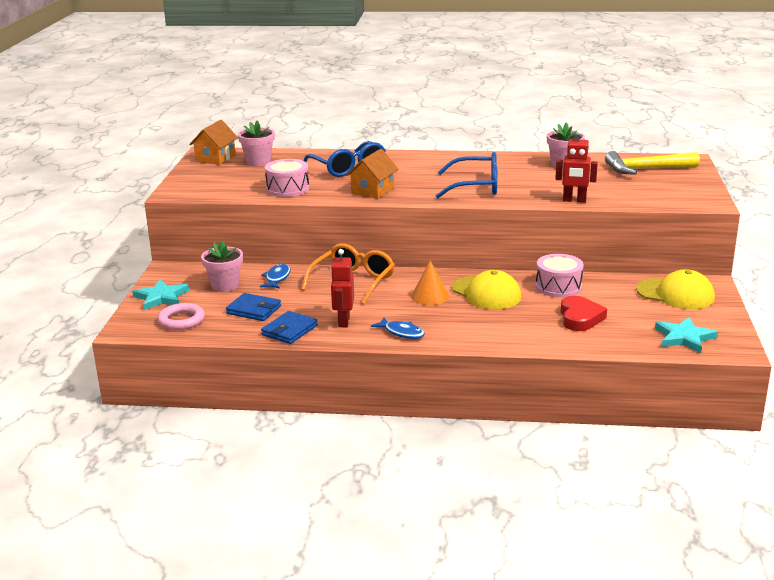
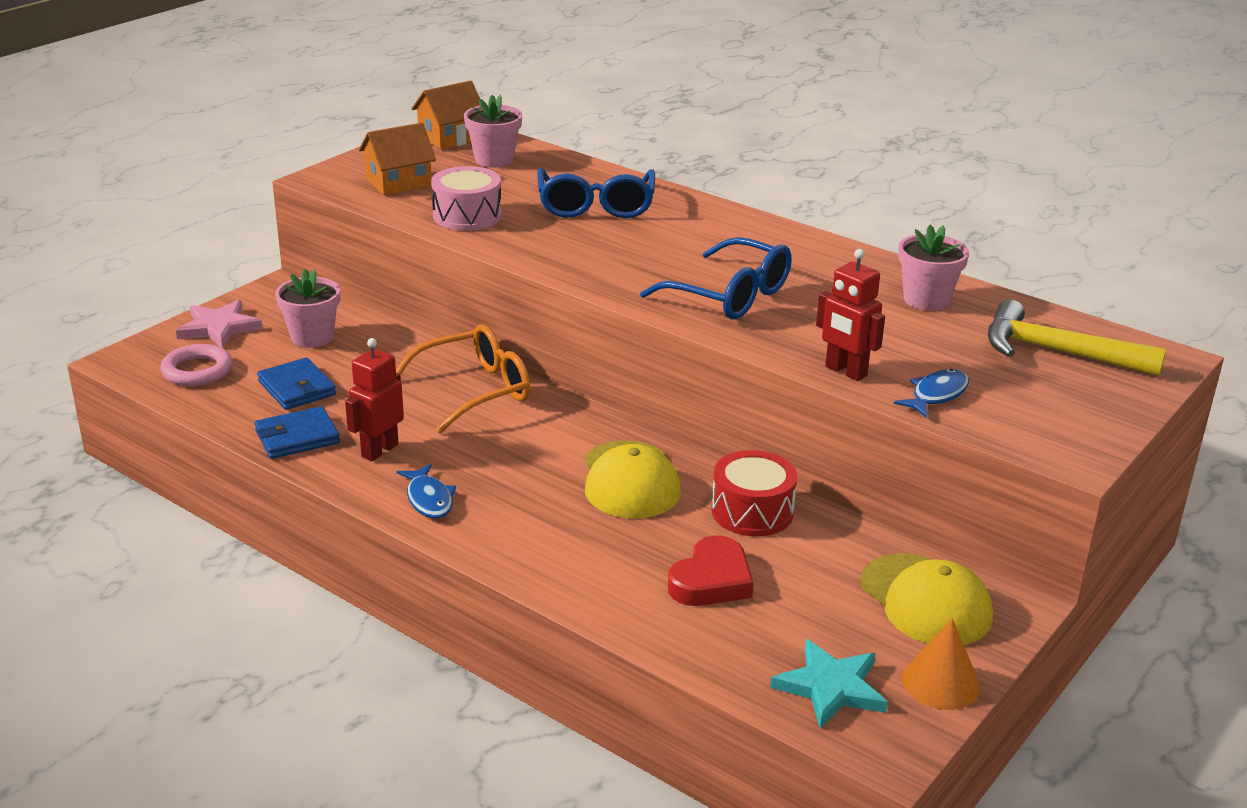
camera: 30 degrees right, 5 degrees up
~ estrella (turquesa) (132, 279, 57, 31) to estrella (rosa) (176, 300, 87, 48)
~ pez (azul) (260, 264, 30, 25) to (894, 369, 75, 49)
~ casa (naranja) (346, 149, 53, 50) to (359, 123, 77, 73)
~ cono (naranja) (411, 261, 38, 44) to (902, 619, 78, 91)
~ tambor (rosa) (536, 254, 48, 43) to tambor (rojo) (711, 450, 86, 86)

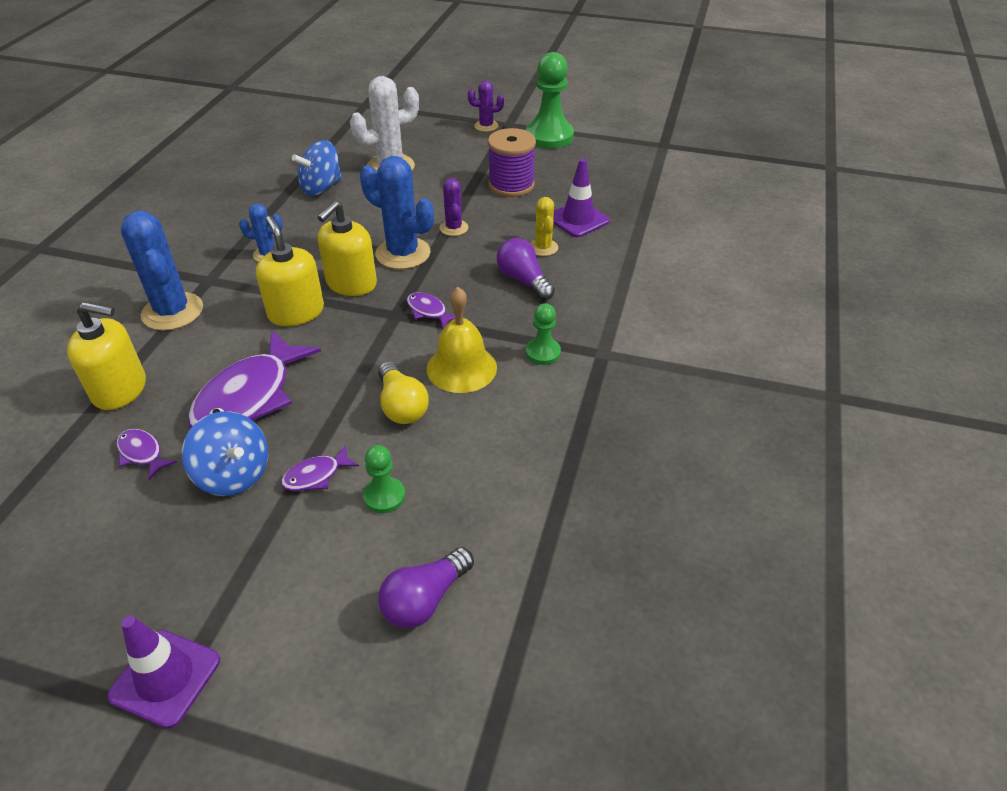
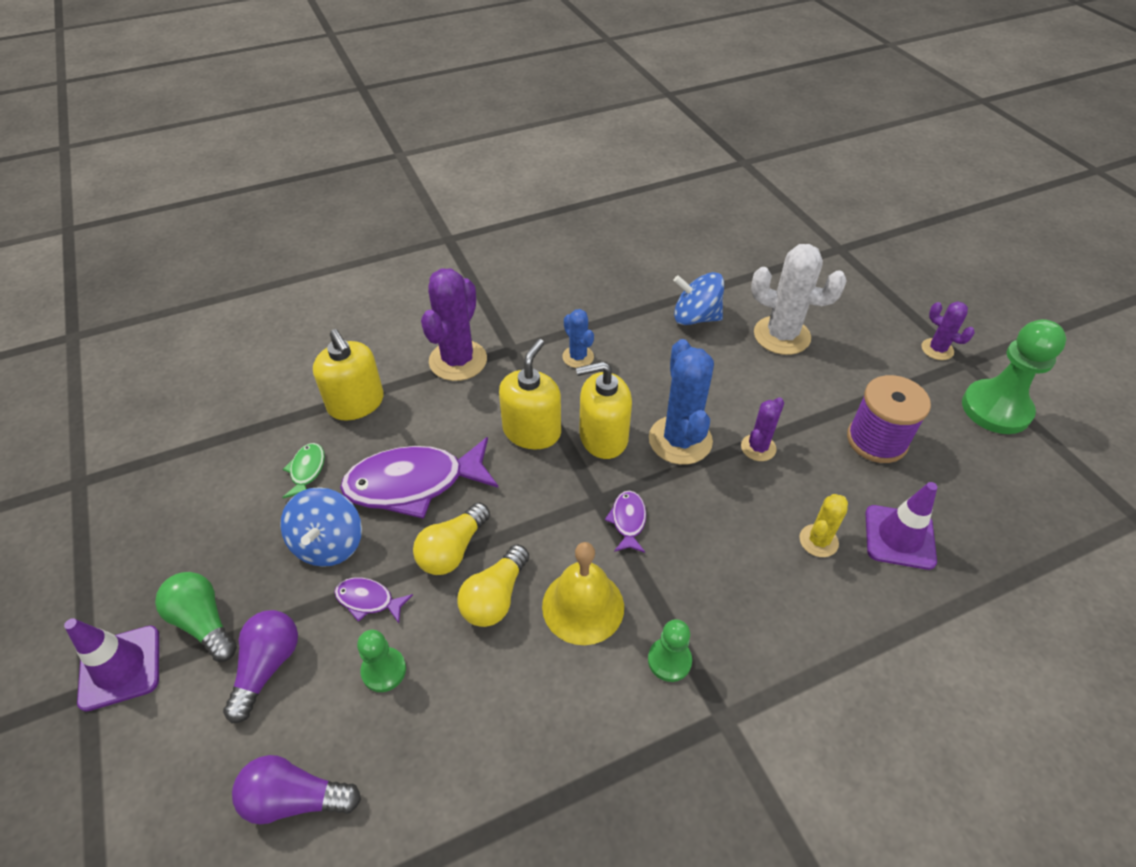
camera: 50 degrees right, 5 degrees up
~ pez (morado) (116, 429, 61, 51) to pez (verde) (282, 443, 43, 55)
~ cactus (azul) (121, 211, 82, 120) to cactus (morado) (421, 268, 66, 113)
~ bombilla (morado) (497, 238, 58, 62) to (223, 610, 75, 113)
+ bombilla (verde) (155, 572, 82, 90)
+ bombilla (amarillo) (413, 502, 77, 73)

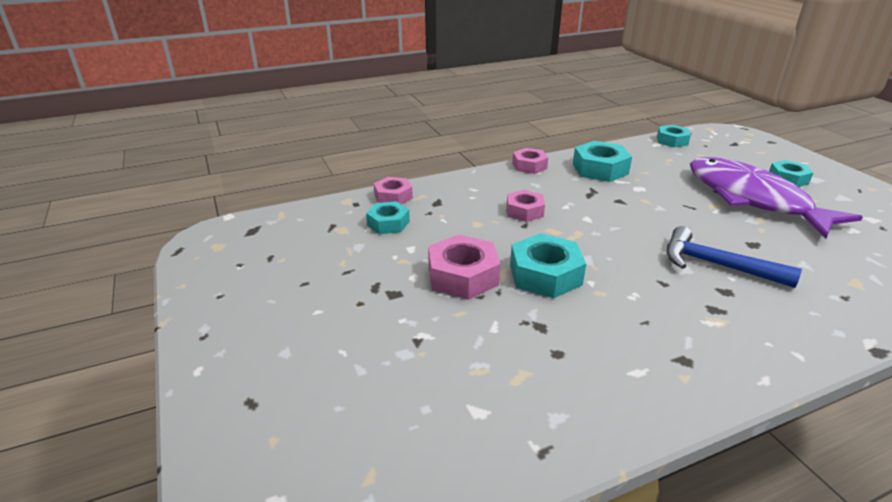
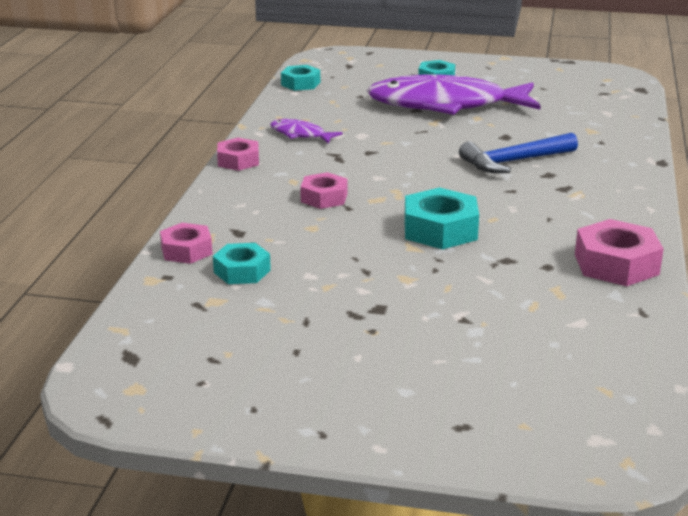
camera: 55 degrees left, 5 degrees down
~ tuerca (rosa) (428, 234, 72, 66) to (575, 219, 89, 67)
~ tuerca (turquesa) (573, 141, 59, 41) to pez (morado) (270, 119, 73, 24)

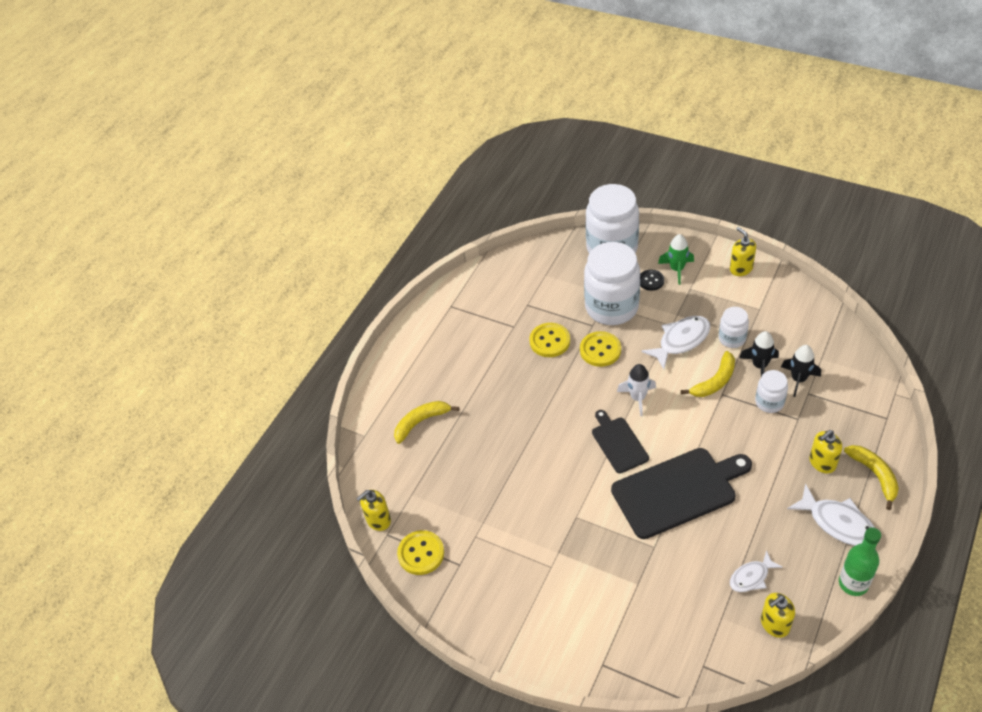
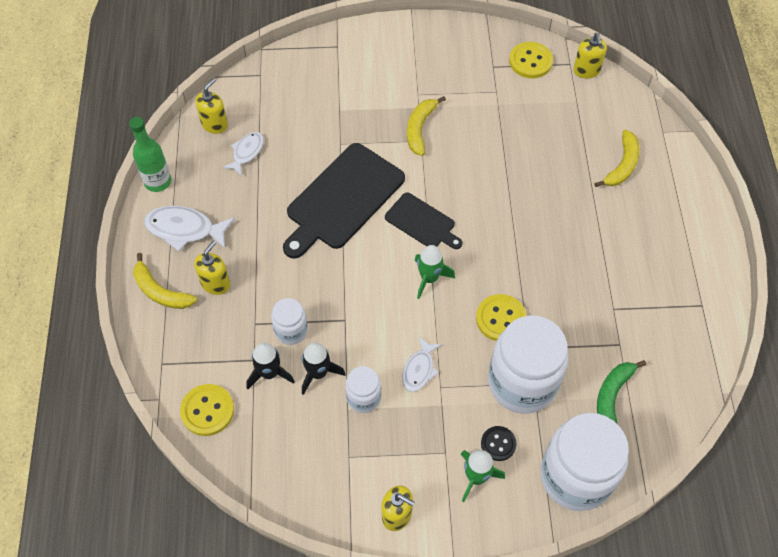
camera: 145 degrees right, 10 degrees up
~ dispensador de jabón (amarillo) (356, 490, 35, 41) = (573, 33, 34, 46) 150 degrees clockwise
~ botón (amarillo) (529, 323, 41, 34) to (180, 384, 54, 52)
~ cohete (blanco) (617, 364, 39, 53) to cohete (verde) (415, 245, 40, 54)
~ pez (blanco) (641, 316, 70, 53) = (402, 337, 40, 55) x0.63
~ plátano (amarillo) (681, 351, 54, 46) to (407, 96, 39, 60)
+ plátano (verde) (597, 360, 49, 63)

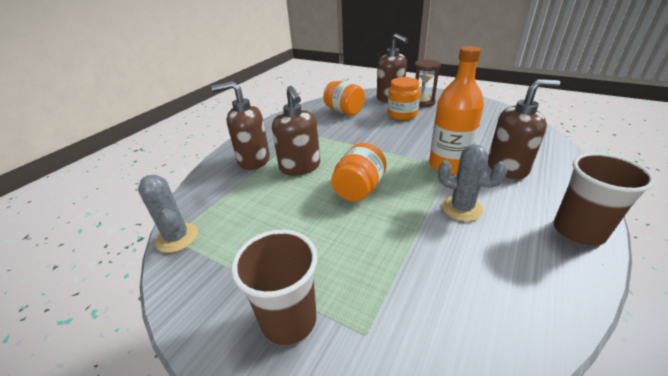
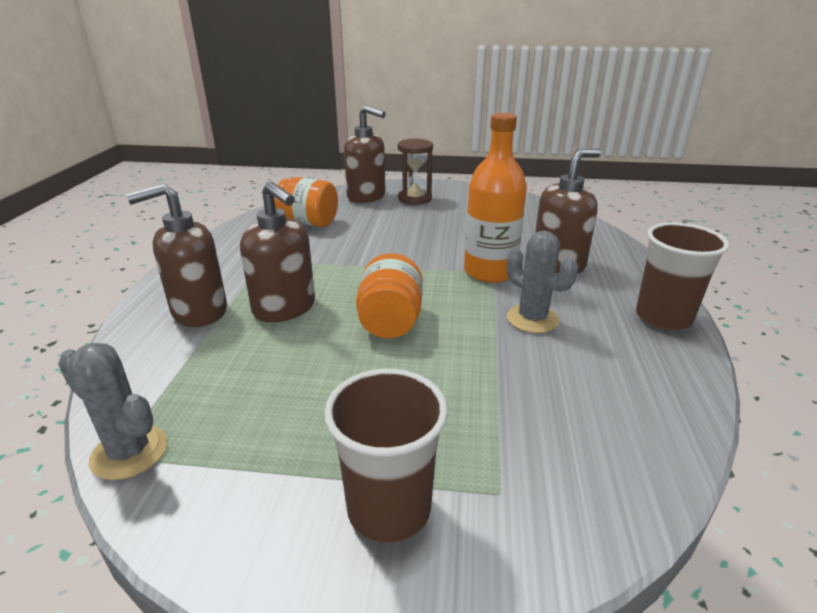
camera: 25 degrees left, 5 degrees down
- tarro (naranja) (388, 77, 32, 43)
~ cactus (gris) (438, 145, 70, 76) = (507, 231, 71, 102) 45 degrees clockwise

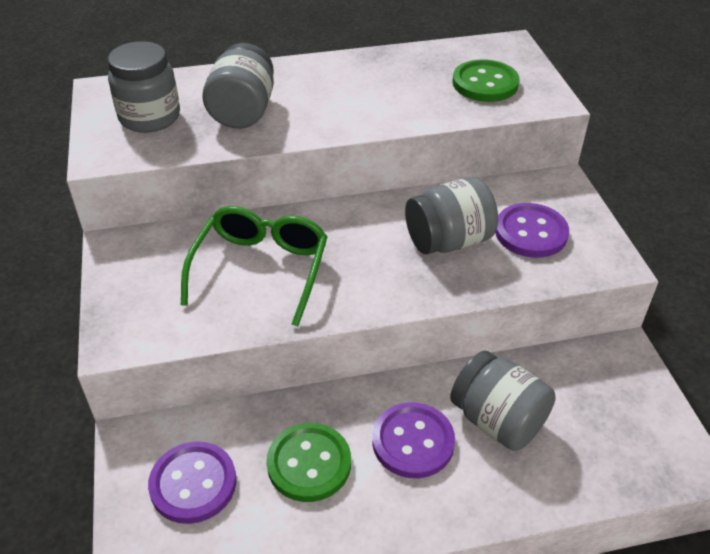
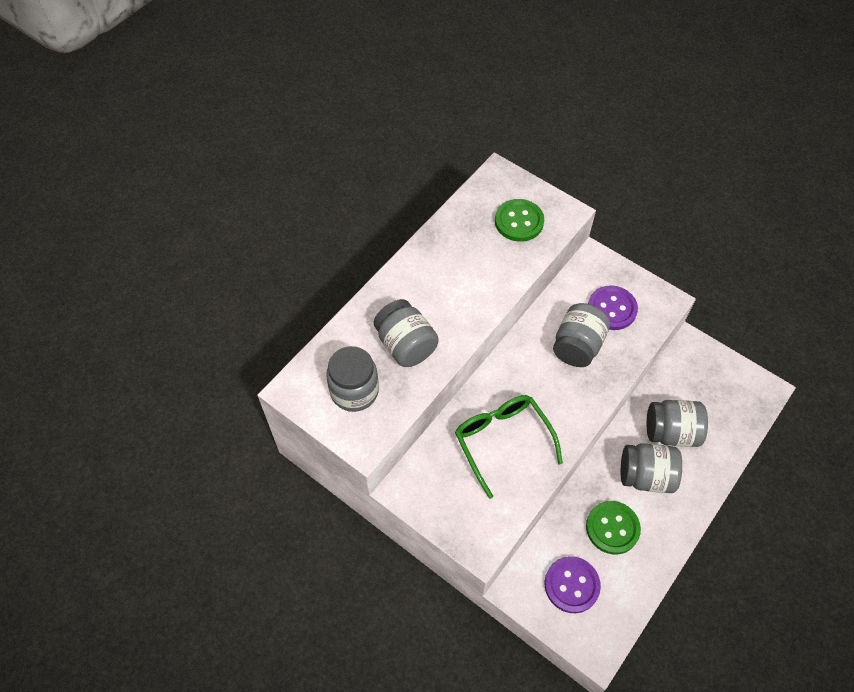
camera: 40 degrees left, 15 degrees up
~ botón (morado) (372, 402, 83, 76) to tarro (gris) (621, 443, 61, 50)

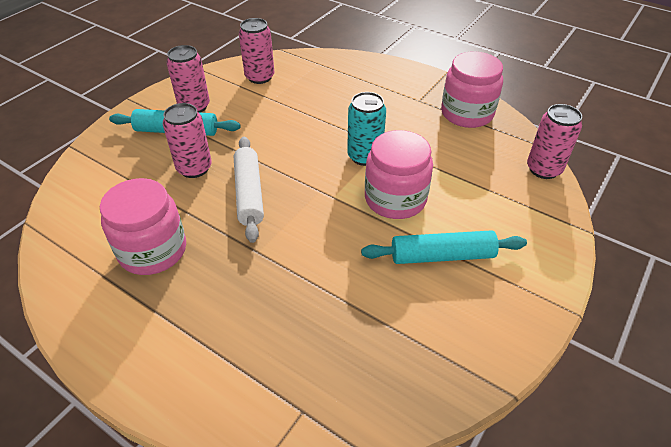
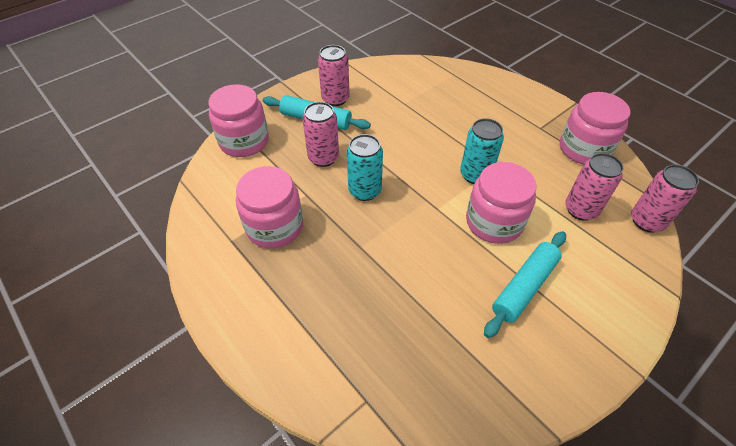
camera: 15 degrees right, 5 degrees up
~ rodillo (blanco) (234, 137, 30, 106) to lata (turquesa) (346, 134, 37, 67)
~ lata (rosa) (239, 18, 35, 66) to (565, 153, 59, 68)
~ rodillo (turquesa) (361, 230, 166, 34) = (484, 231, 82, 107) 60 degrees counterclockwise
+ tarro (rosa) (208, 84, 61, 73)

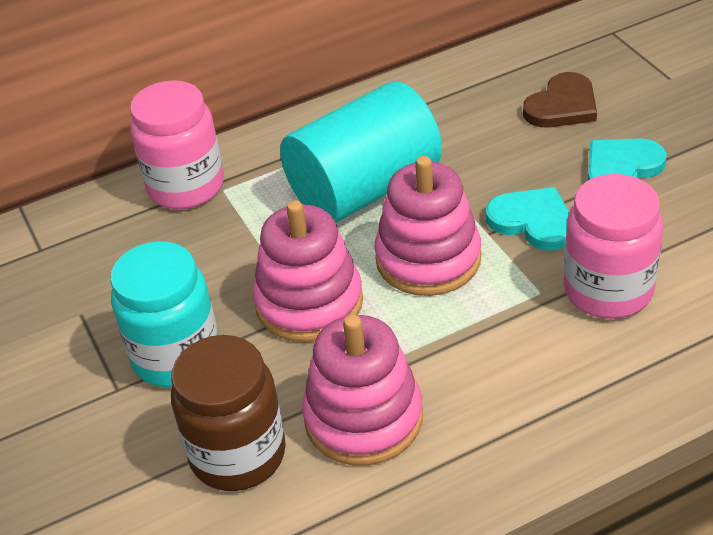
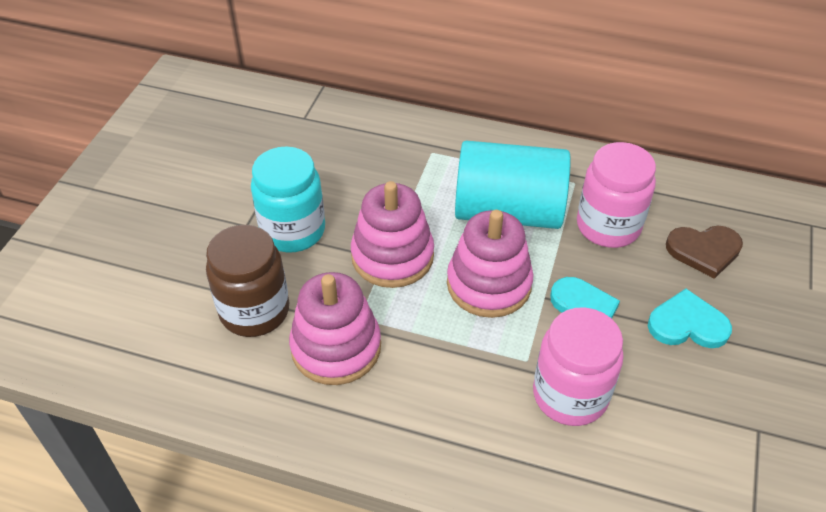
camera: 40 degrees right, 5 degrees up
~ tarro (rosa) (130, 80, 94, 129) to (577, 142, 79, 106)

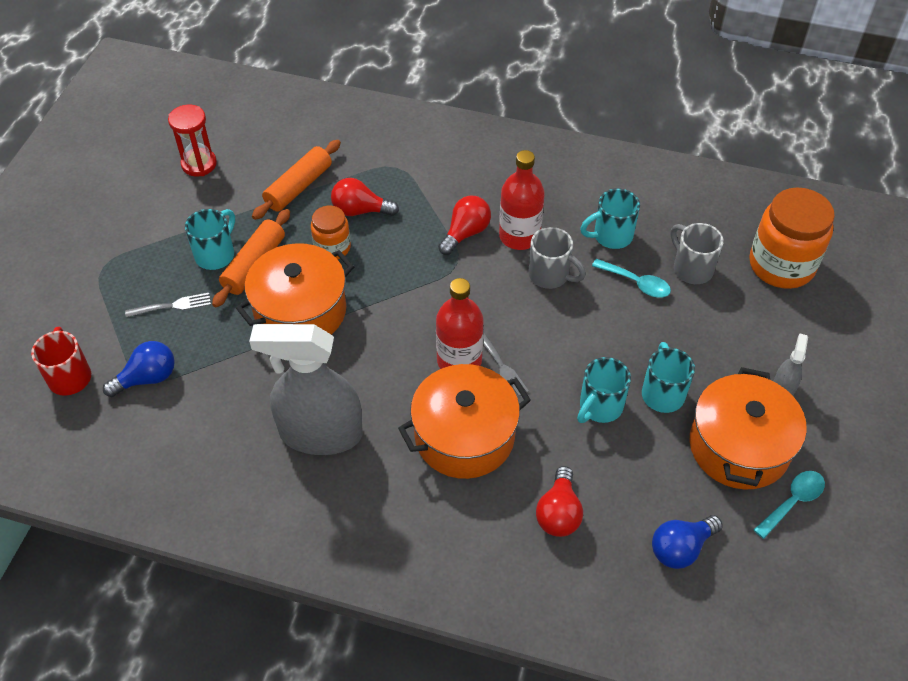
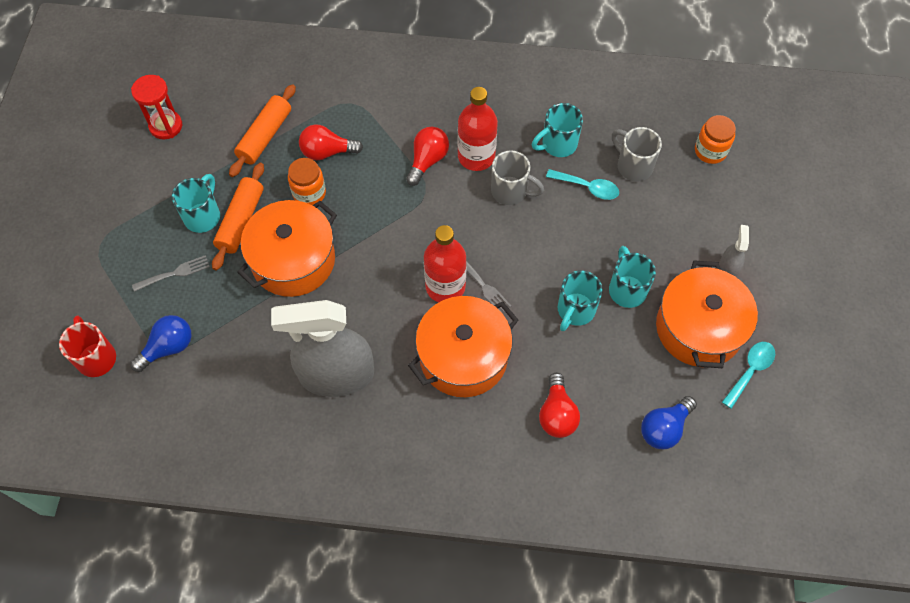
camera: 10 degrees left, 10 degrees up
~ tarro (naranja) (749, 187, 86, 102) = (695, 115, 41, 49) x0.56

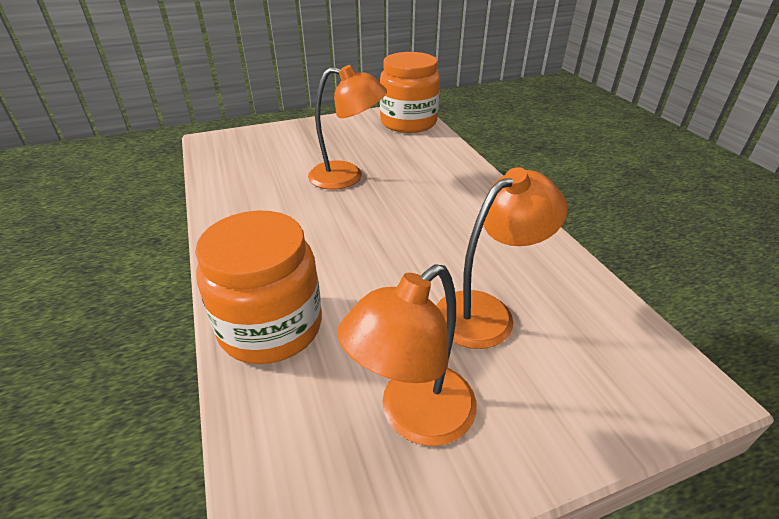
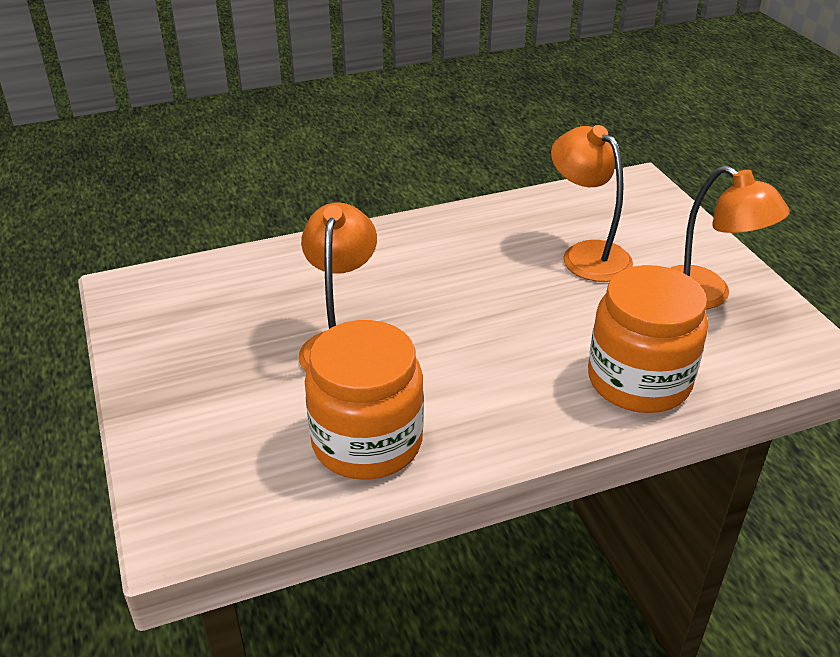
camera: 90 degrees left, 0 degrees up
~ tarro (naranja) (380, 52, 60, 81) to (305, 320, 119, 160)

